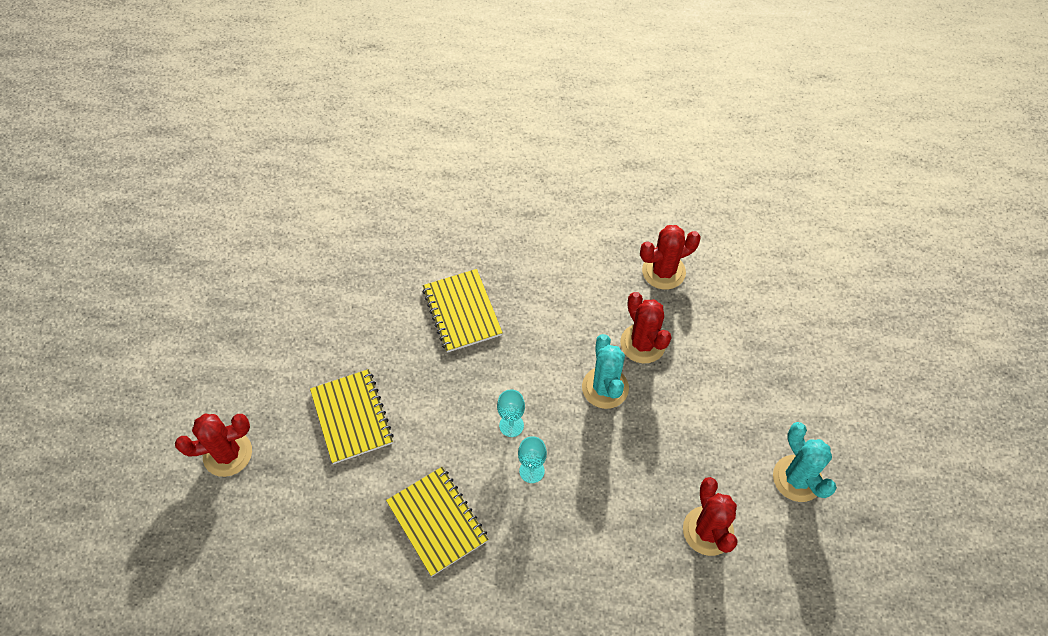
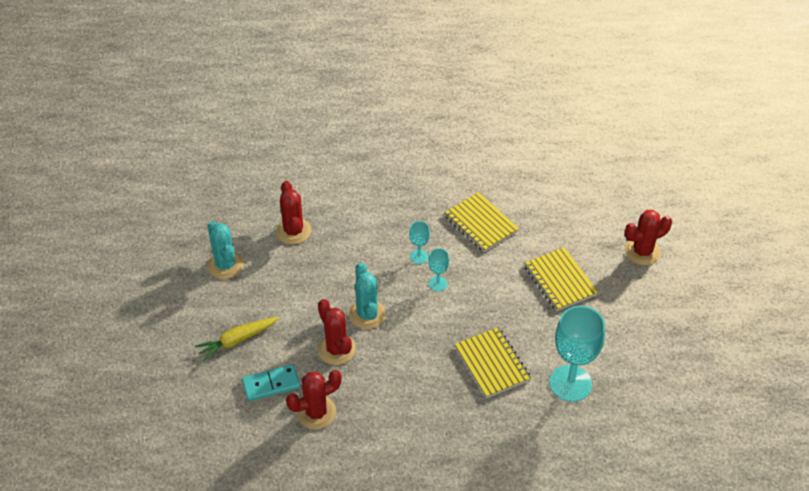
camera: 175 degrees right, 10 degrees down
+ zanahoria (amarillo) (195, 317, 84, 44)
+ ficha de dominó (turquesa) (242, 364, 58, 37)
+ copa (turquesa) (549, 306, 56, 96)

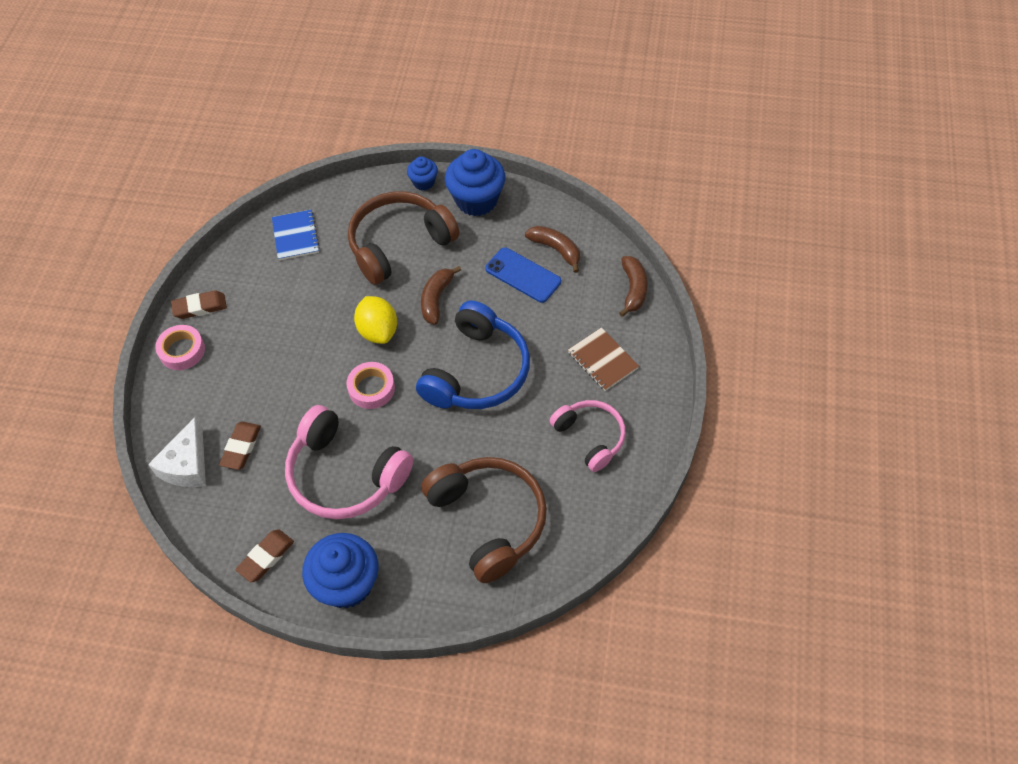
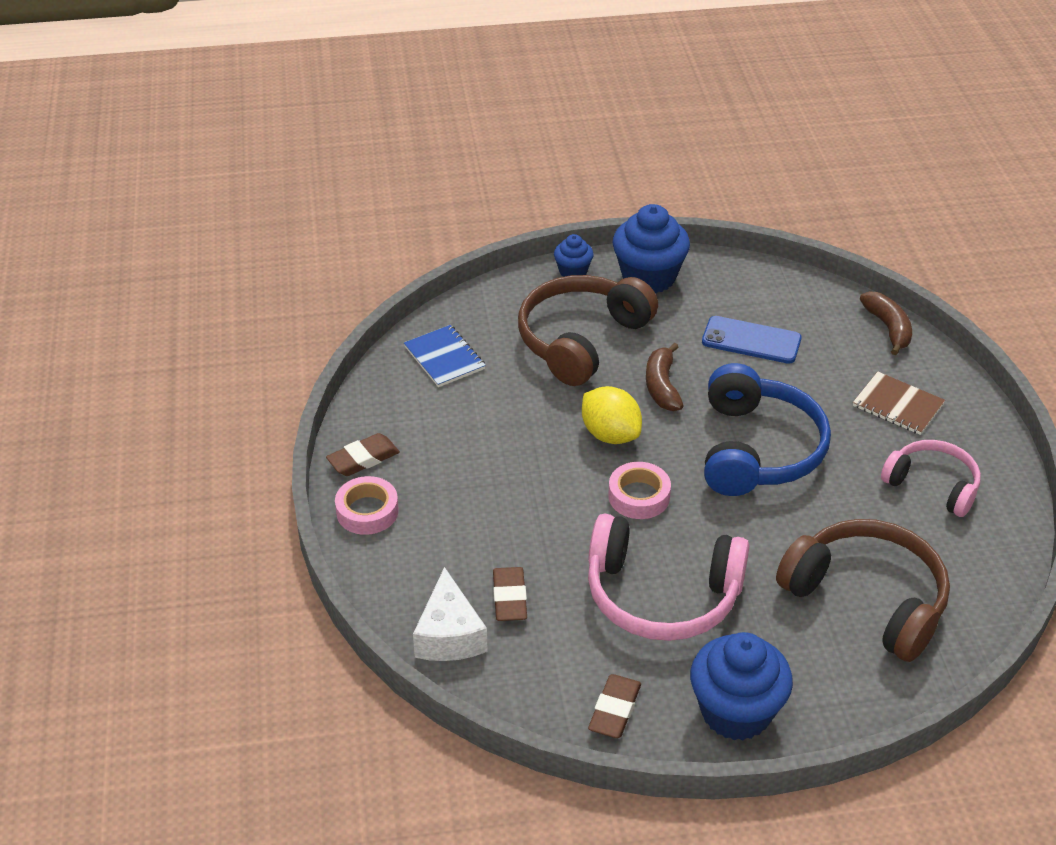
camera: 20 degrees left, 15 degrees down
- plátano (marrón) (525, 226, 55, 47)

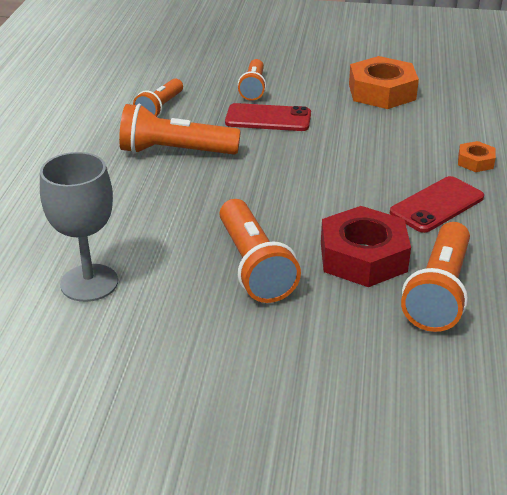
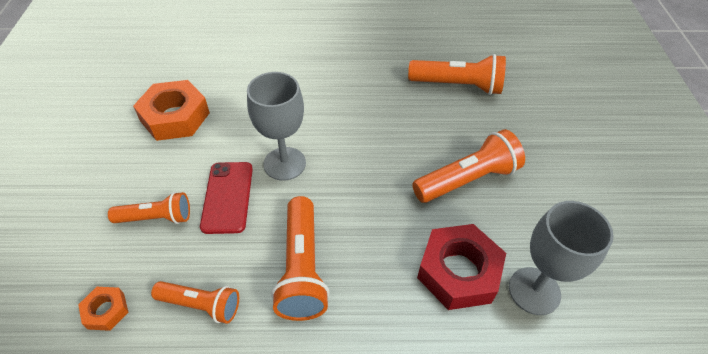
camera: 100 degrees left, 15 degrees up
~ tuerca (rojo) (321, 206, 90, 81) to (417, 224, 89, 86)
- móvil (rojo) (390, 176, 94, 57)
~ tuerca (naranja) (458, 141, 38, 31) to (78, 287, 50, 44)
+ copa (gris) (247, 72, 59, 109)

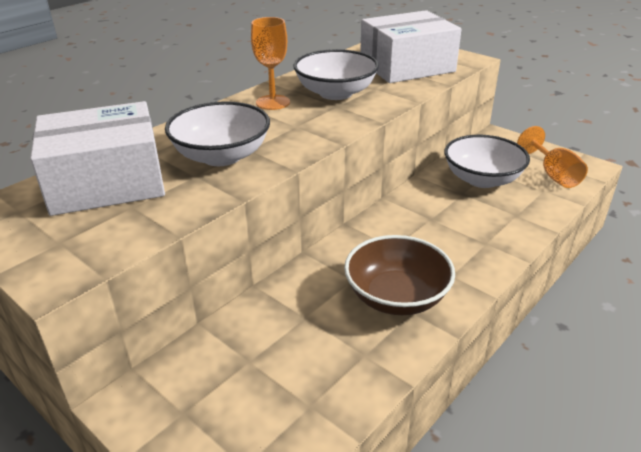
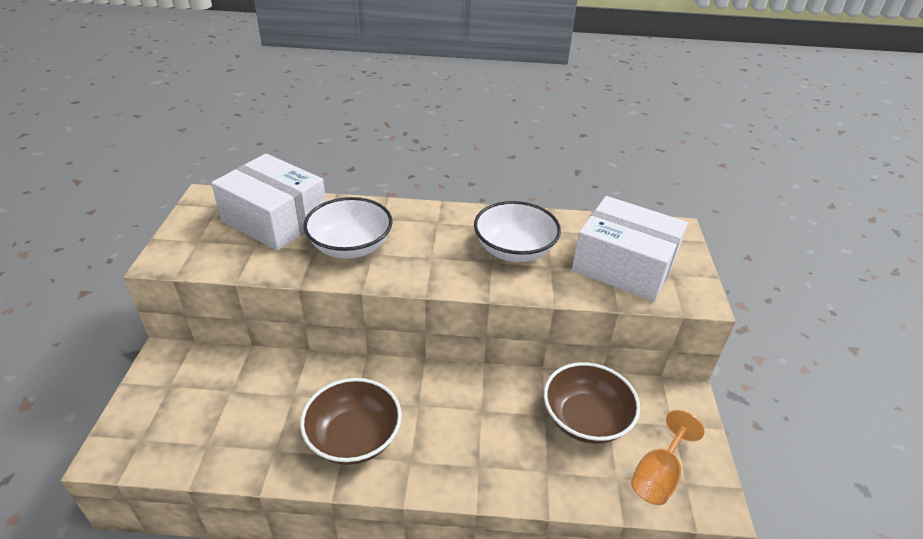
camera: 50 degrees right, 5 degrees up
- copa (naranja) (251, 17, 39, 93)
~ cuenco (blanco) (444, 135, 86, 53) to cuenco (marrón) (544, 362, 96, 82)

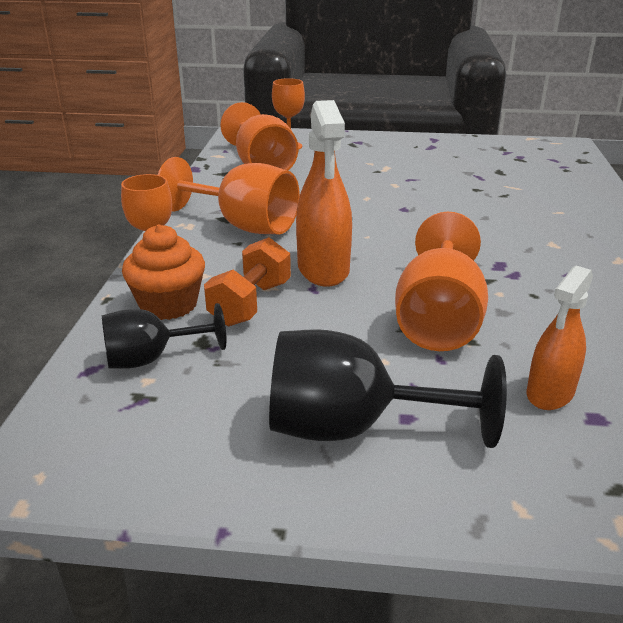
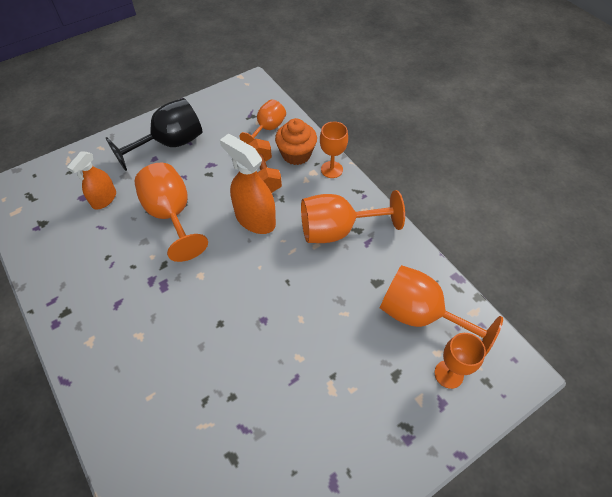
camera: 140 degrees right, 25 degrees up
~ copa (negro) (102, 303, 124, 66) to copa (naranja) (240, 99, 46, 45)
~ pulverizador (naranja) (527, 266, 66, 144) = (67, 151, 49, 58) 150 degrees counterclockwise

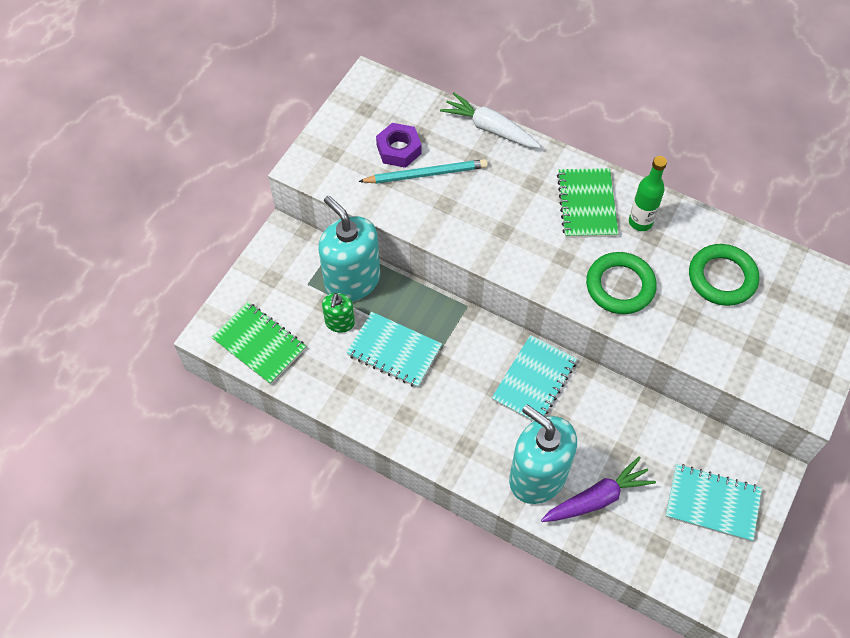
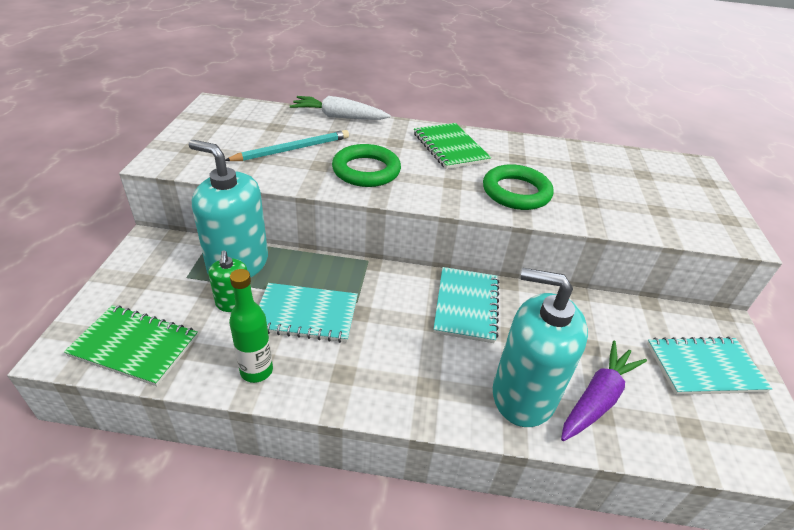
camera: 25 degrees left, 20 degrees down
- tuerca (morado) (376, 123, 46, 45)
~ botella (verde) (629, 156, 38, 75) to (229, 269, 44, 114)
~ anillo (verde) (689, 244, 70, 62) to (332, 144, 69, 43)

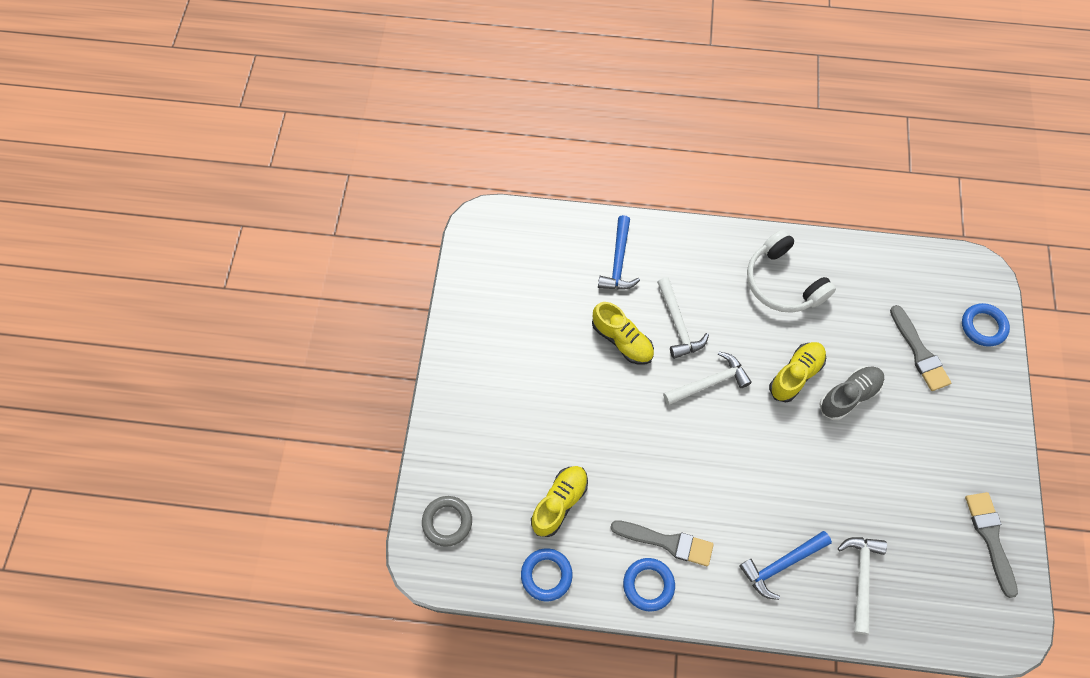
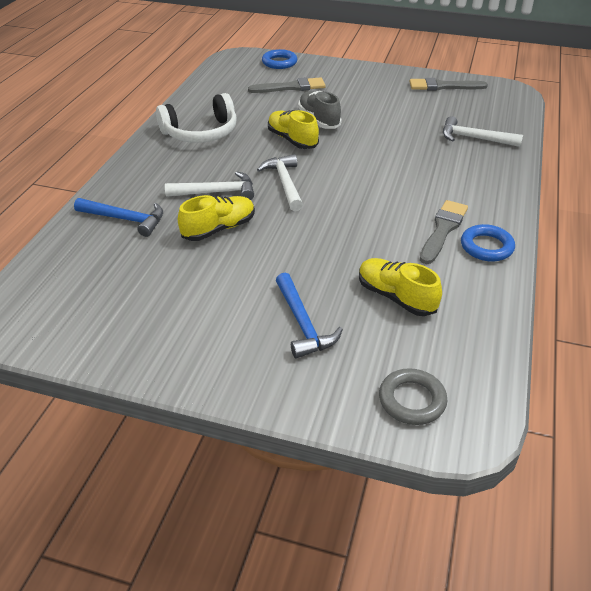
camera: 80 degrees left, 25 degrees down
- anillo (azul) (521, 548, 52, 53)
~ martillo (azul) (739, 531, 93, 69) to (276, 272, 67, 86)

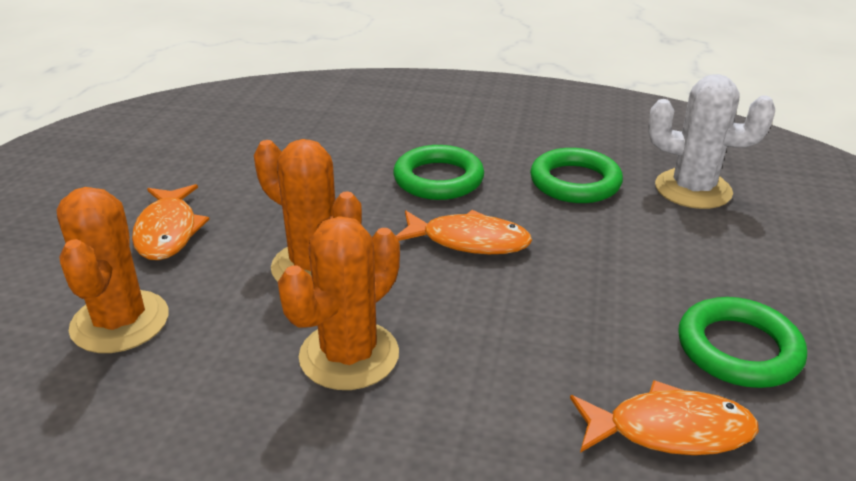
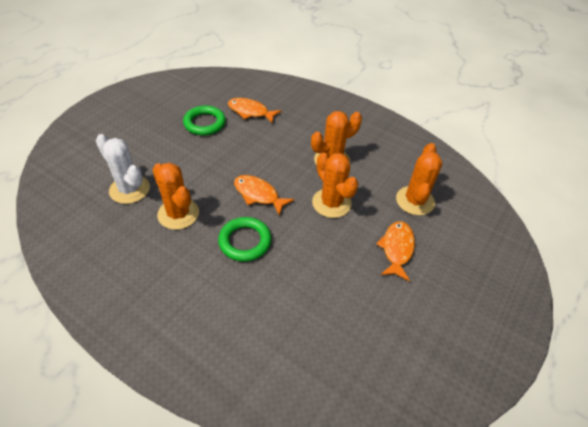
camera: 160 degrees left, 15 degrees up
~ anillo (verde) (530, 148, 93, 55) to cactus (naranja) (152, 163, 47, 67)

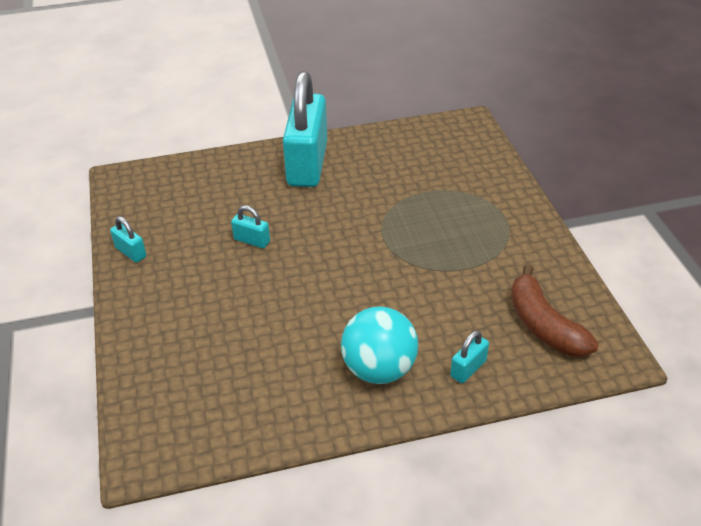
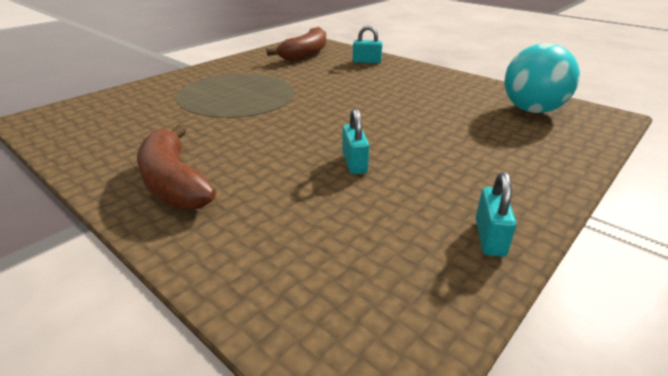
camera: 125 degrees left, 10 degrees down
~ candado (turquesa) (283, 71, 44, 116) to plátano (marrón) (137, 125, 79, 85)
~ pelota (turquesa) (341, 306, 77, 78) to (505, 43, 75, 70)

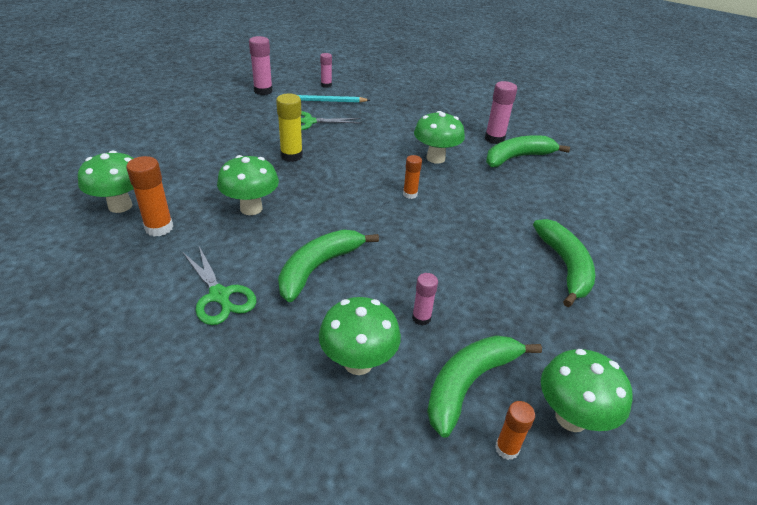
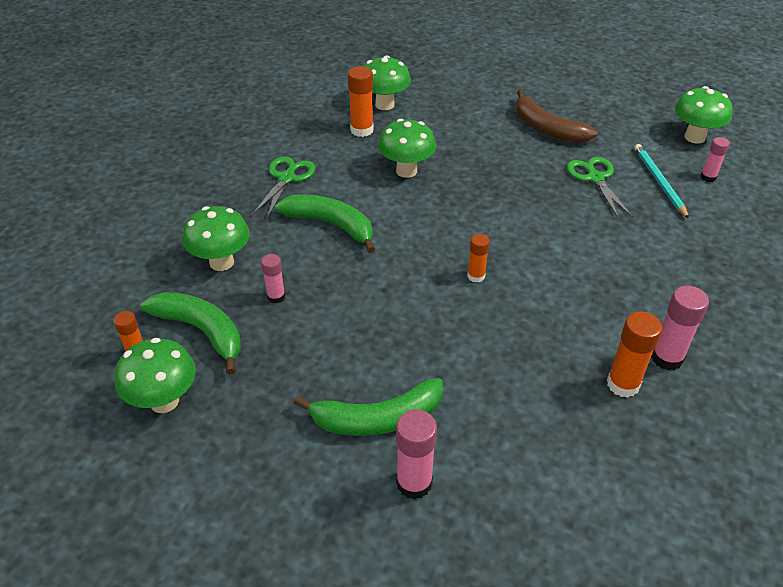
camera: 85 degrees right, 5 degrees up
~ tijeras (verde) (182, 246, 75, 79) = (252, 157, 63, 61) 150 degrees clockwise
~ barra de pegamento (rosa) (249, 36, 24, 59) to (396, 410, 41, 90)
- barra de pegamento (amarillo) (276, 94, 27, 68)
~ seta (verde) (414, 111, 51, 53) to (675, 86, 58, 58)
~ plátano (verde) (486, 135, 84, 32) to barra de pegamento (naranja) (607, 311, 56, 87)
+ plátano (marrón) (516, 90, 82, 53)

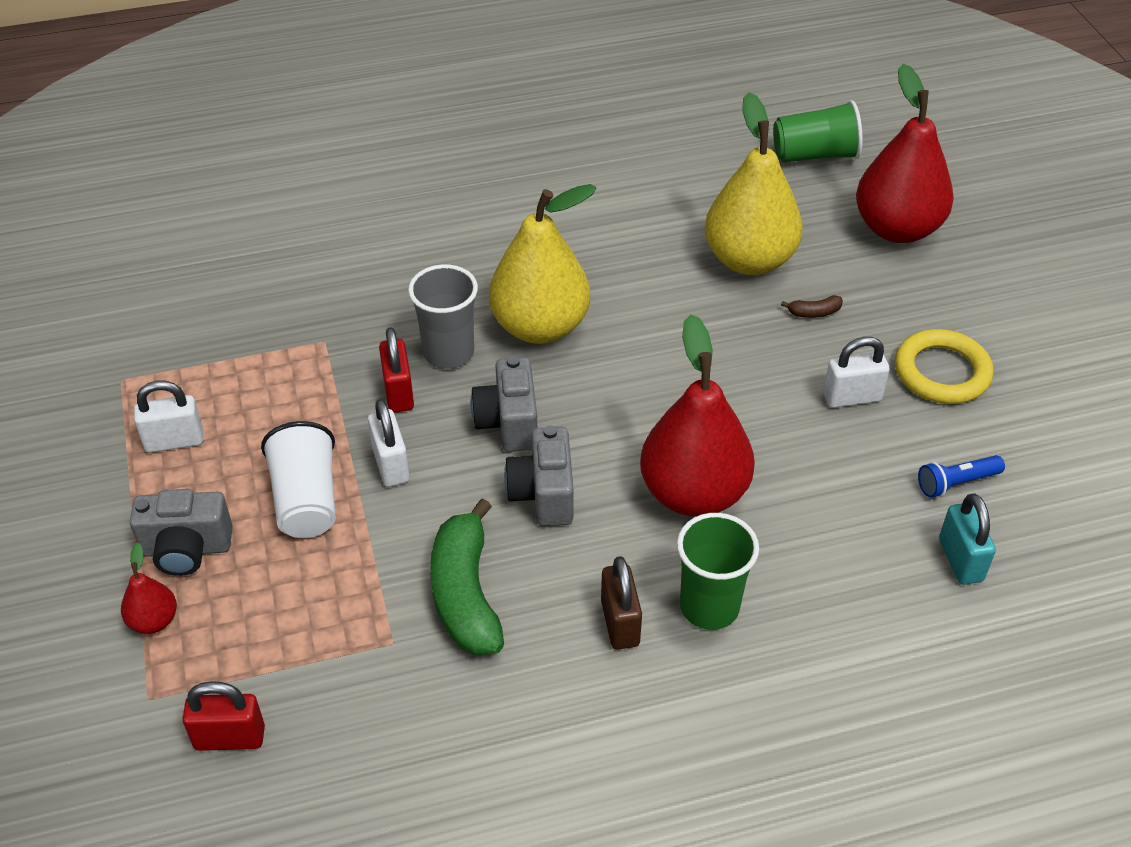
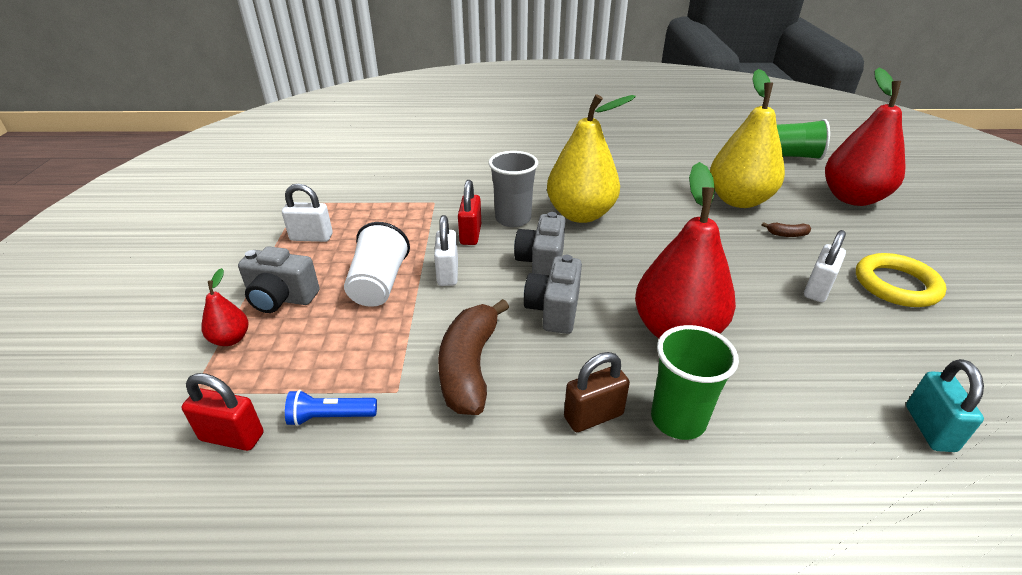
camera: 15 degrees right, 10 degrees down
~ plátano (verde) (430, 499, 74, 157) to plátano (marrón) (438, 299, 71, 116)
~ candado (marrón) (601, 556, 41, 94) = (564, 352, 66, 80) 60 degrees clockwise
~ candado (blanco) (823, 337, 67, 71) = (804, 230, 42, 72) 60 degrees counterclockwise
~ lámpara de mano (azul) (918, 455, 87, 43) to (285, 390, 92, 36)

